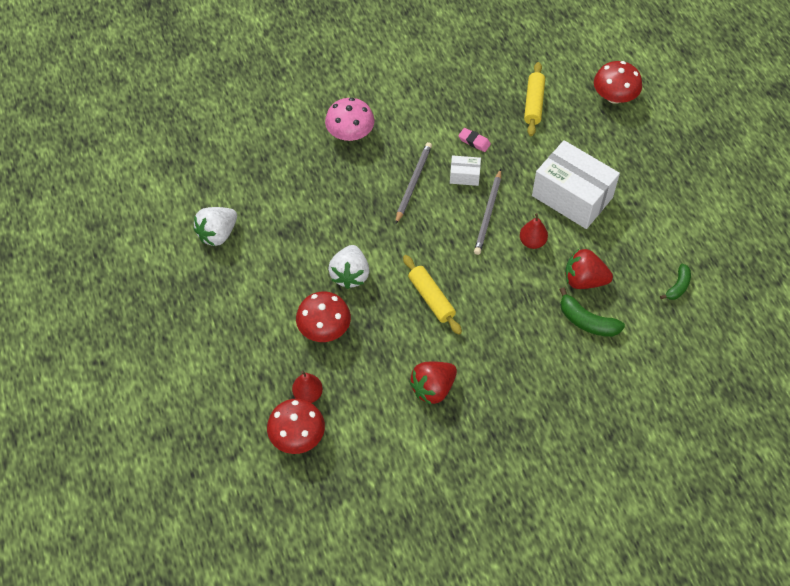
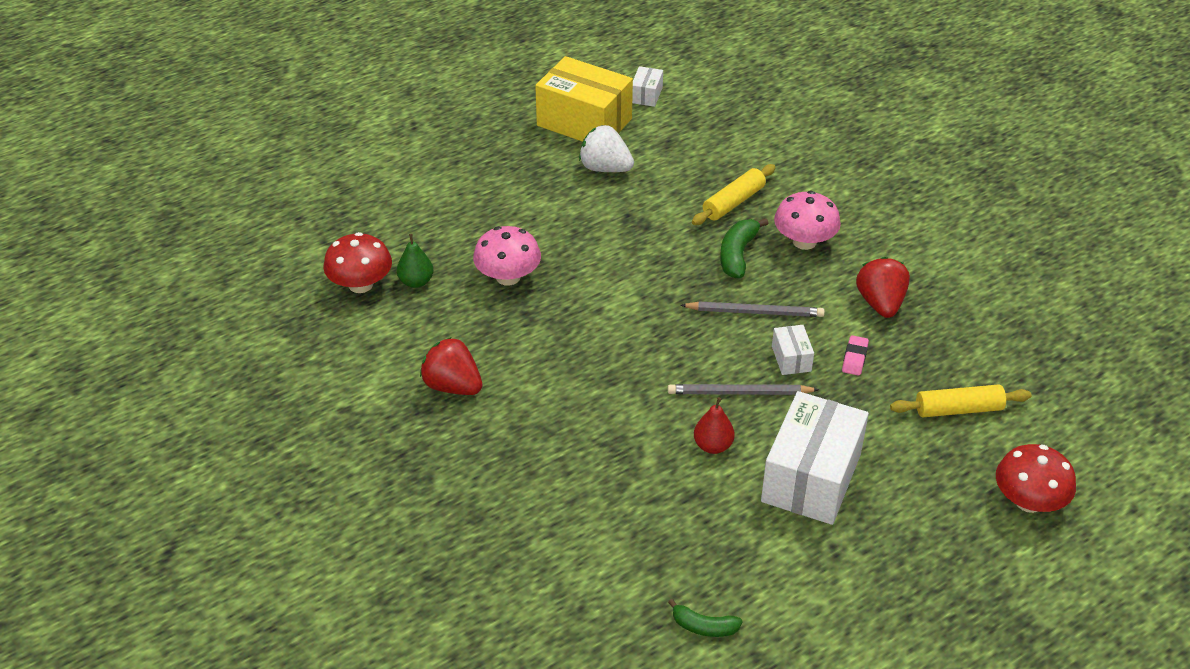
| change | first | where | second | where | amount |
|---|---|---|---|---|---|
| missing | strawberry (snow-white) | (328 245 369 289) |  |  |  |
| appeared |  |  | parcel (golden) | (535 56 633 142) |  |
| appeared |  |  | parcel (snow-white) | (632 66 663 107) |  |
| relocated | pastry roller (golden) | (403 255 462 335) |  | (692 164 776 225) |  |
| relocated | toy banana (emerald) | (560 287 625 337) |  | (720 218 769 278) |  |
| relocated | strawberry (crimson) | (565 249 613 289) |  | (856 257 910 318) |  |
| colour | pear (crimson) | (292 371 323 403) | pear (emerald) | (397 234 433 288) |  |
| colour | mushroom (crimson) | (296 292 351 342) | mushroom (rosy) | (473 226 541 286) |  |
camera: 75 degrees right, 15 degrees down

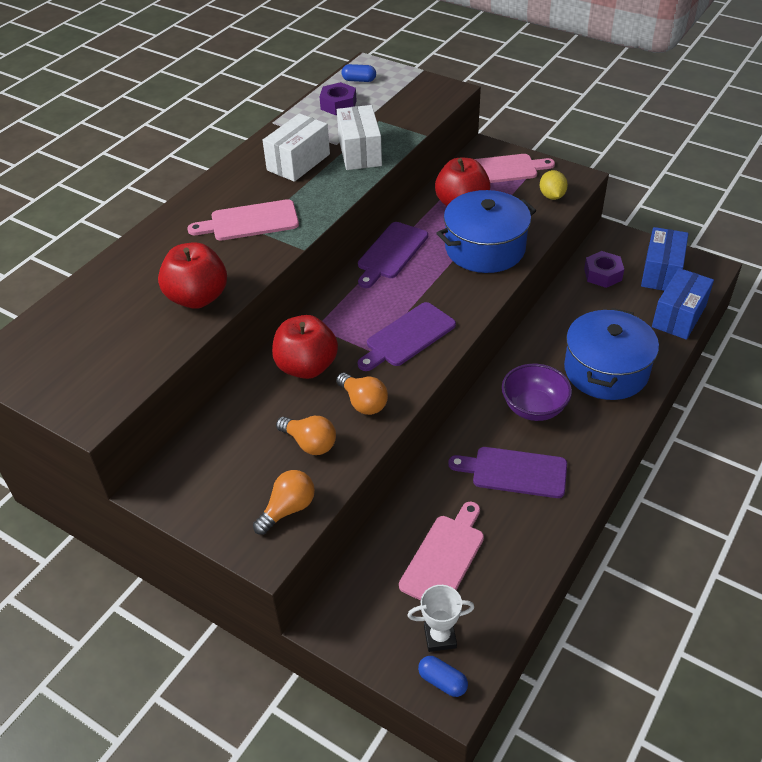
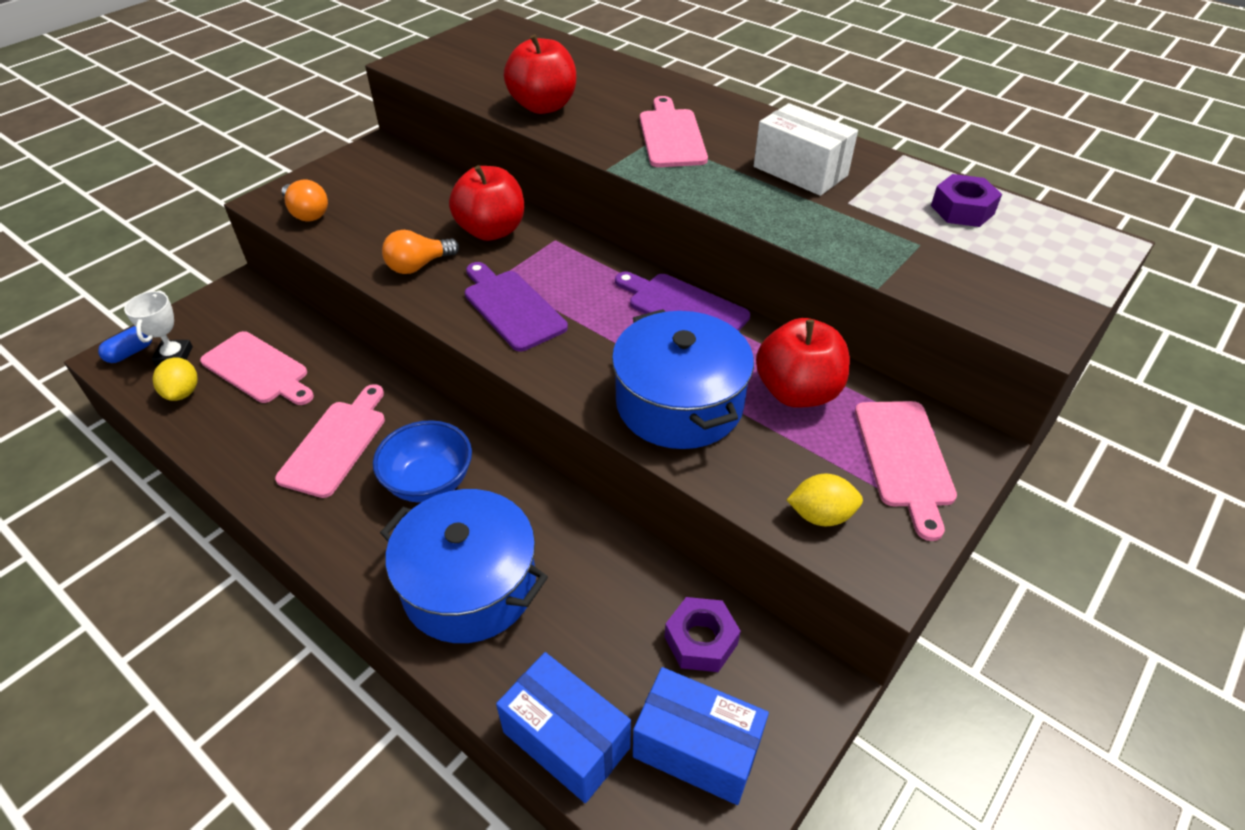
| change | first | where | second | where | amount |
|---|---|---|---|---|---|
| missing | light bulb (bright orange) | (276 416 336 455) |  |  |  |
| missing | parcel (snow-white) | (337 105 382 170) |  |  |  |
| missing | pill (cobalt) | (342 64 376 82) |  |  |  |
| appeared |  |  | citrus fruit (golden) | (153 357 198 401) |  |
| colour | cutting board (purple) | (448 447 567 498) | cutting board (rosy) | (275 384 385 498) |  |
| colour | bowl (purple) | (502 364 572 421) | bowl (cobalt) | (373 420 472 503) |  |
camera: 95 degrees right, 0 degrees up

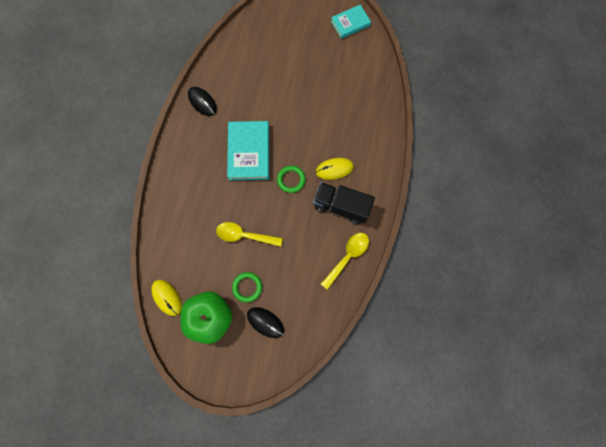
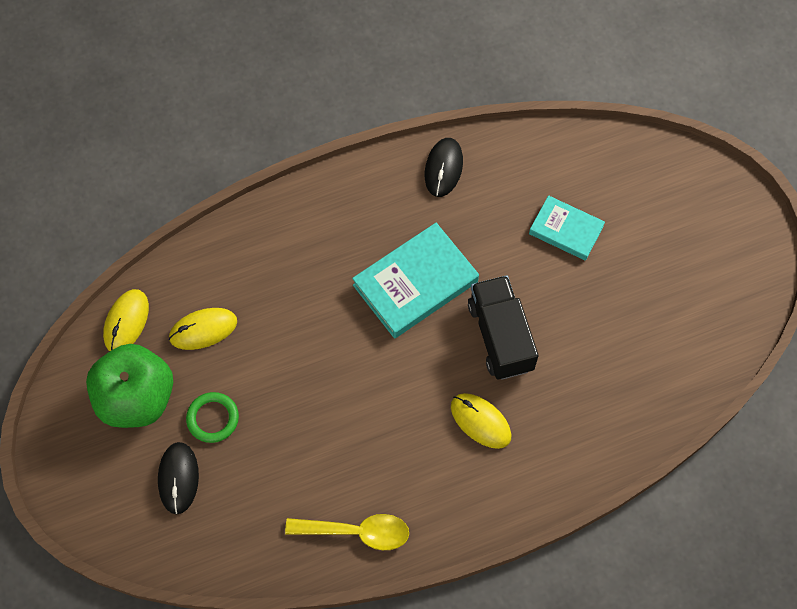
| change | first | where | second | where | amount |
|---|---|---|---|---|---|
| missing | teaspoon (golden) | (216 222 283 247) |  |  |  |
| missing | ring (emerald) | (277 166 305 193) |  |  |  |
| appeared |  |  | PC mouse (golden) | (169 308 237 350) |  |
| relocated | toy truck (black) | (313 182 375 224) |  | (468 275 538 380) |  |
| relocated | book (turquoise) | (331 5 371 39) |  | (529 195 605 261) |  |
camera: 55 degrees right, 10 degrees down

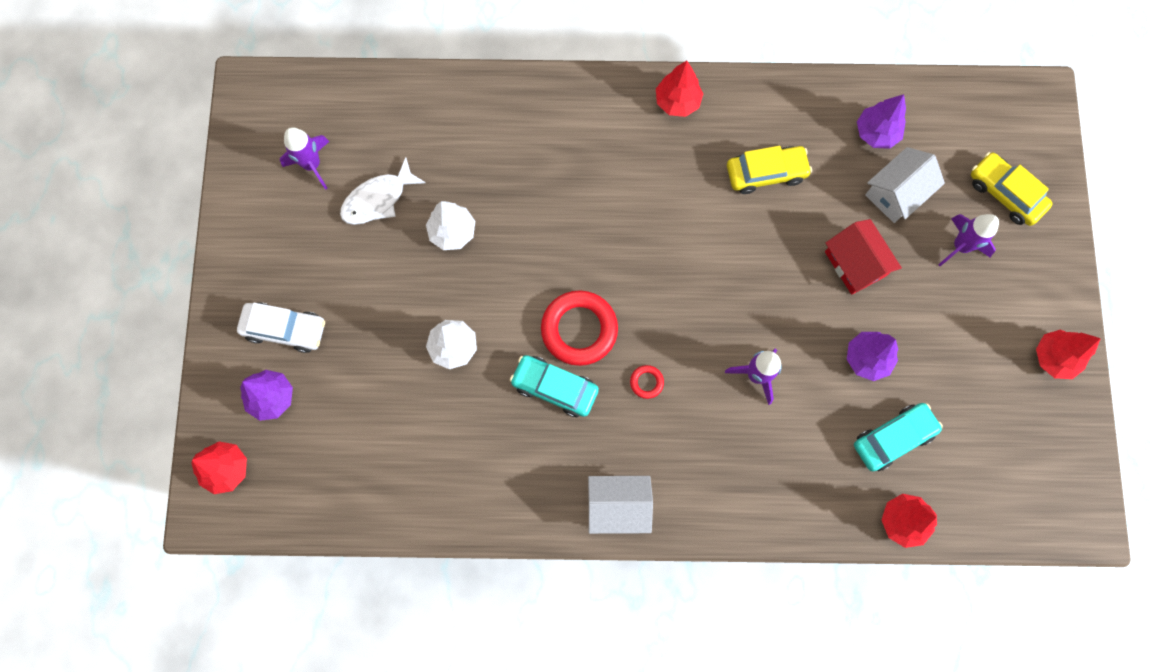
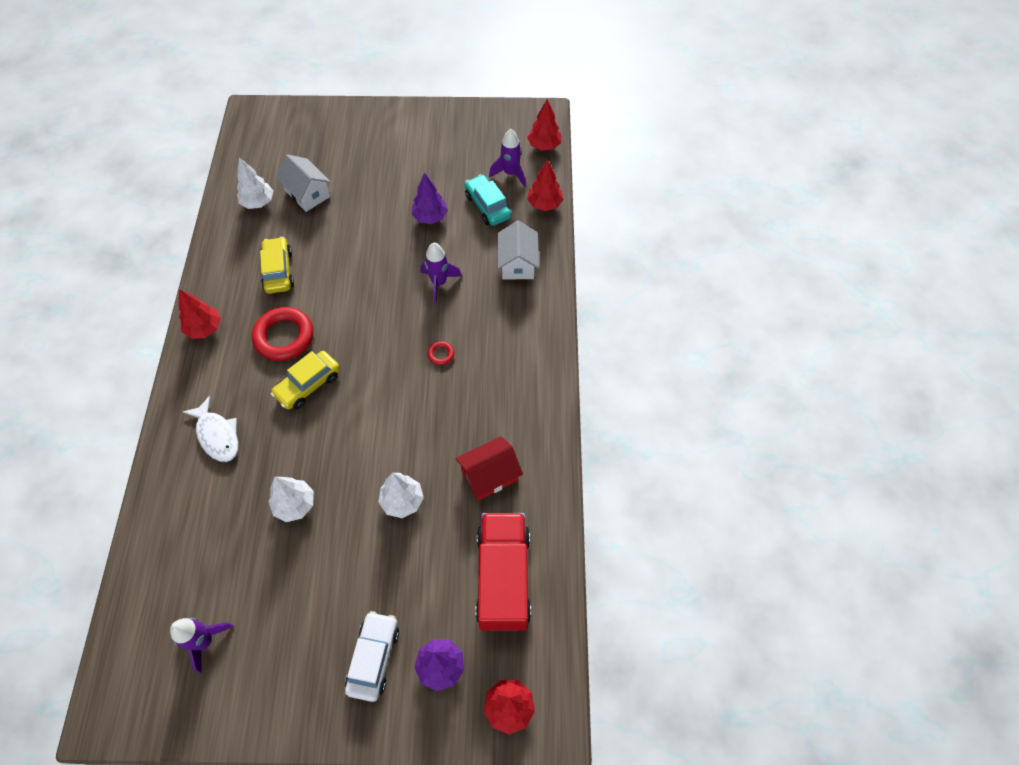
| change | first | where | second | where | amount |
|---|---|---|---|---|---|
| missing | car (turquoise) | (510 355 599 417) |  |  |  |
| appeared |  |  | toy truck (crimson) | (475 513 531 631) |  |
| relocated | fish (snow-white) | (340 157 426 225) |  | (183 396 239 462) |  |
| relocated | ring (crimson) | (541 290 618 366) |  | (252 307 313 361) |  |
| relocated | toy house (snow-white) | (588 476 653 534) |  | (498 220 539 279) |  |
| relocated | toy house (crimson) | (825 219 902 295) |  | (456 436 523 501) |  |
| relocated | rocket (purple) | (938 214 999 266) |  | (489 129 526 187) |  |
| relocated | car (golden) | (971 152 1052 226) |  | (271 351 340 410) |  |
| relocated | fir tree (crimson) | (1036 329 1101 379) |  | (527 100 562 151) |  |
| colour | fir tree (purple) | (857 94 906 149) | fir tree (snow-white) | (237 158 273 209) |  |
camera: 90 degrees left, 15 degrees down

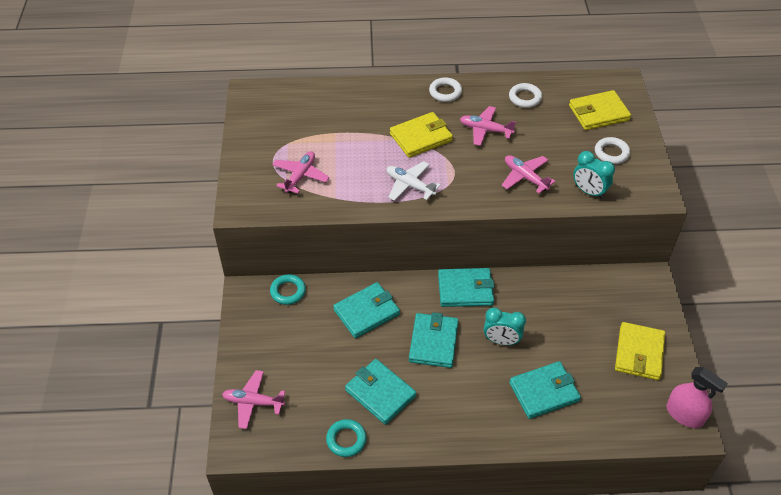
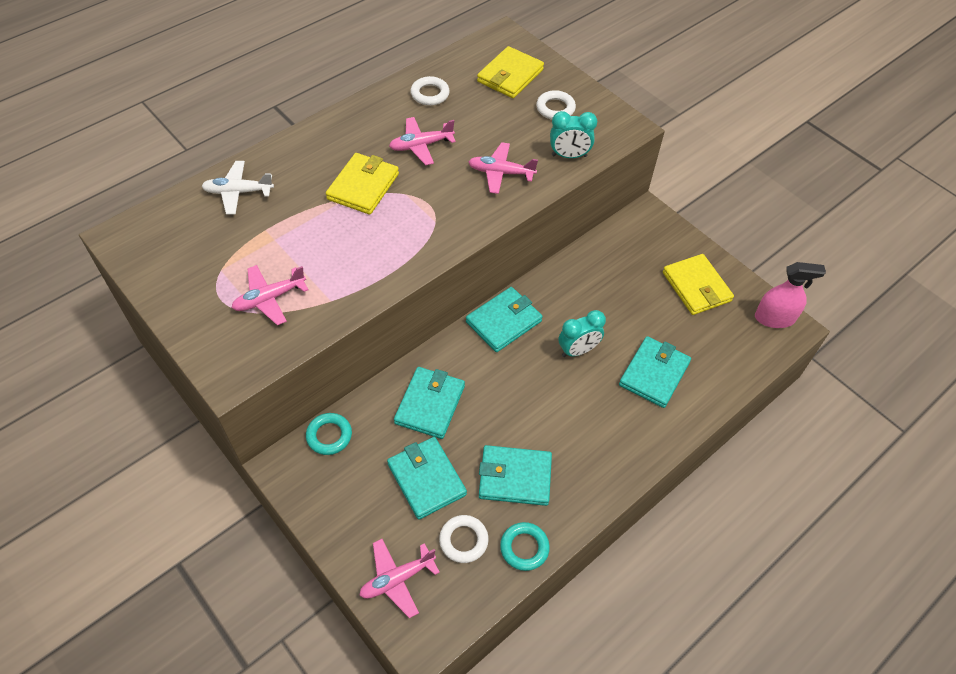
| change | first | where | second | where | amount |
|---|---|---|---|---|---|
| relocated | toy plane (snow-white) | (387 161 441 201) |  | (201 161 274 215) |  |
| relocated | billfold (turquoise) | (409 312 459 368) |  | (387 437 467 520) |  |
| relocated | ring (snow-white) | (429 77 462 102) |  | (439 515 489 563) |  |
| spun | toy plane (rosy) | (272 151 330 194) |  | (232 265 309 325) | 105 degrees counterclockwise |
camera: 40 degrees left, 5 degrees up

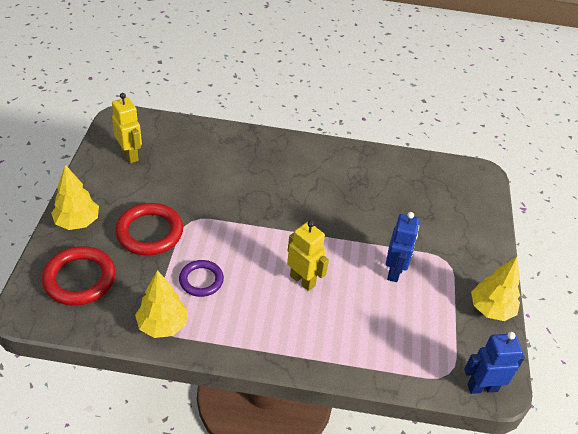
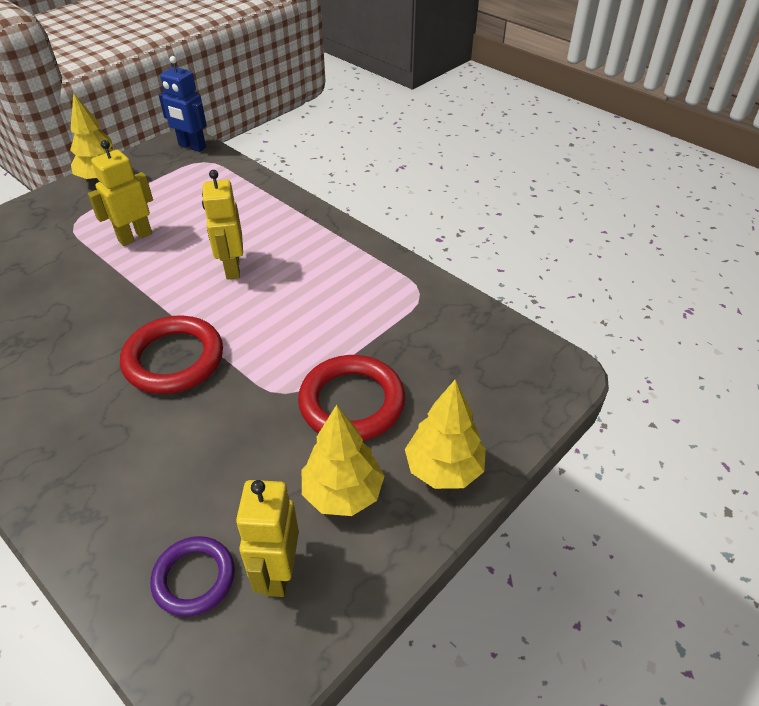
| change | first | where | second | where | amount |
|---|---|---|---|---|---|
| relocated | ring (crimson) | (42 246 116 306) |  | (120 315 223 394) |  |
| relocated | fir tree (golden) | (135 270 188 338) |  | (302 405 384 516) |  |
| relocated | ring (purple) | (179 260 224 297) |  | (150 536 235 617) |  |
| colour | robot figure (cobalt) | (386 212 419 282) | robot figure (golden) | (88 140 153 246) |  |
camera: 140 degrees left, 0 degrees up

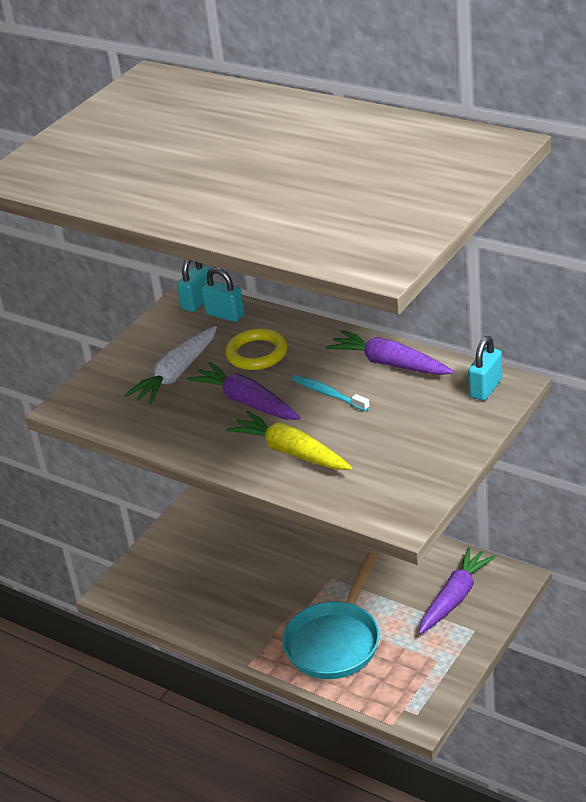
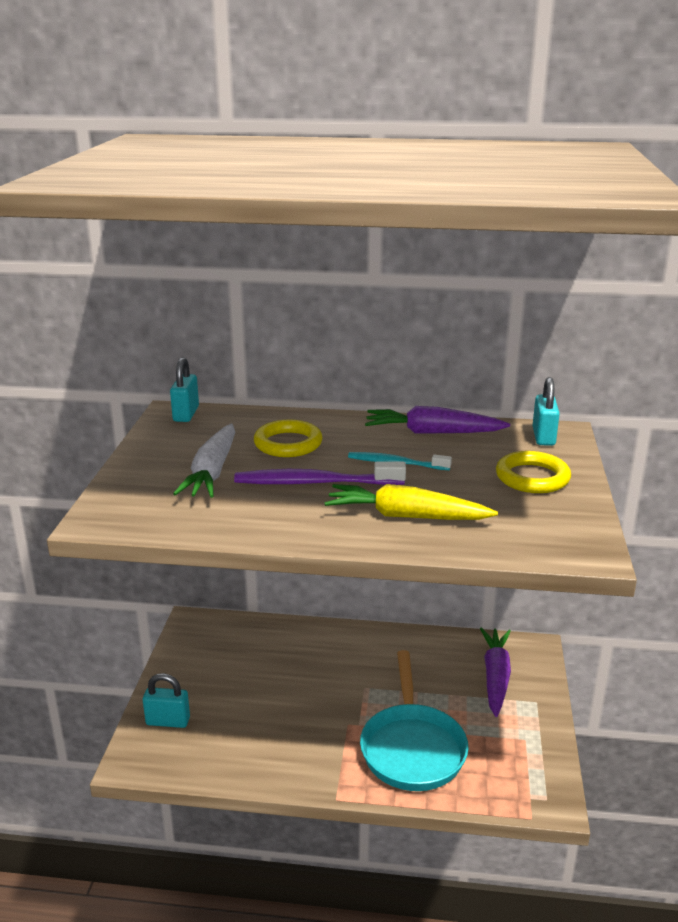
| change | first | where | second | where | amount |
|---|---|---|---|---|---|
| appeared |  |  | ring (golden) | (496 451 571 493) |  |
| relocated | small lock (turquoise) | (201 267 244 322) |  | (143 673 190 728) |  |
| exchanged | toy carrot (purple) | (188 362 300 420) | dental brush (purple) | (234 461 406 485) |  |
camera: 30 degrees left, 10 degrees down

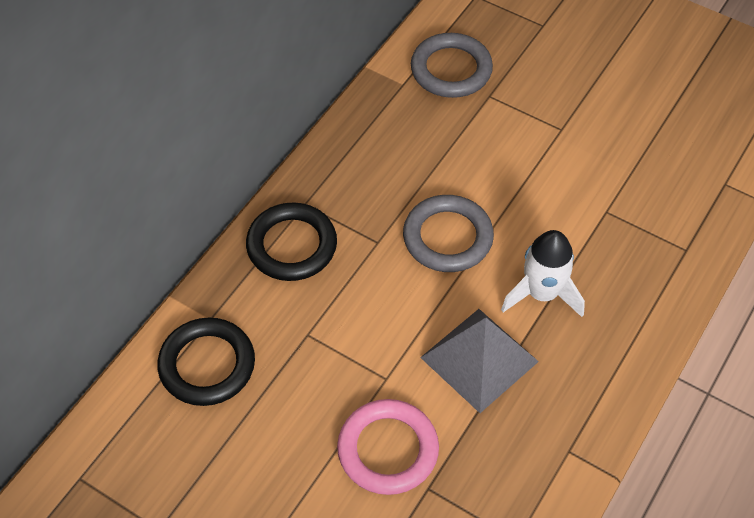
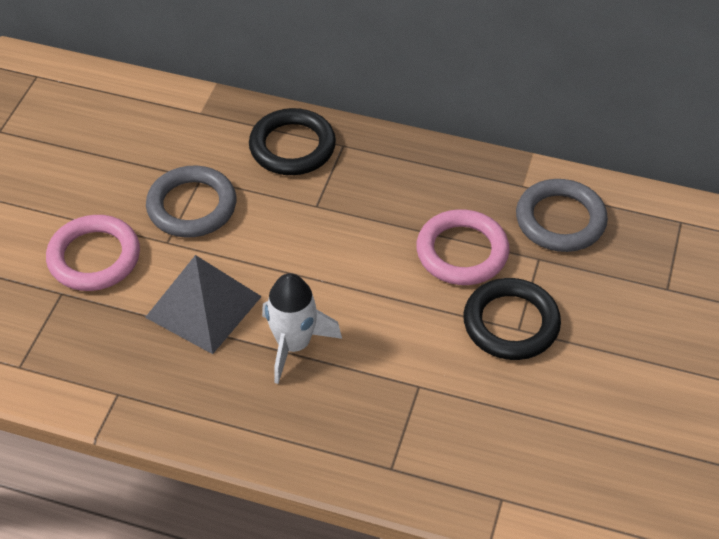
| change | first | where | second | where | amount |
|---|---|---|---|---|---|
| appeared |  |  | ring (rosy) | (416 209 510 285) |  |
| relocated | ring (black) | (157 317 255 406) |  | (463 278 561 360) |  |
| relocated | ring (gray) | (403 195 494 272) |  | (146 165 236 238) |  |
camera: 75 degrees right, 5 degrees down

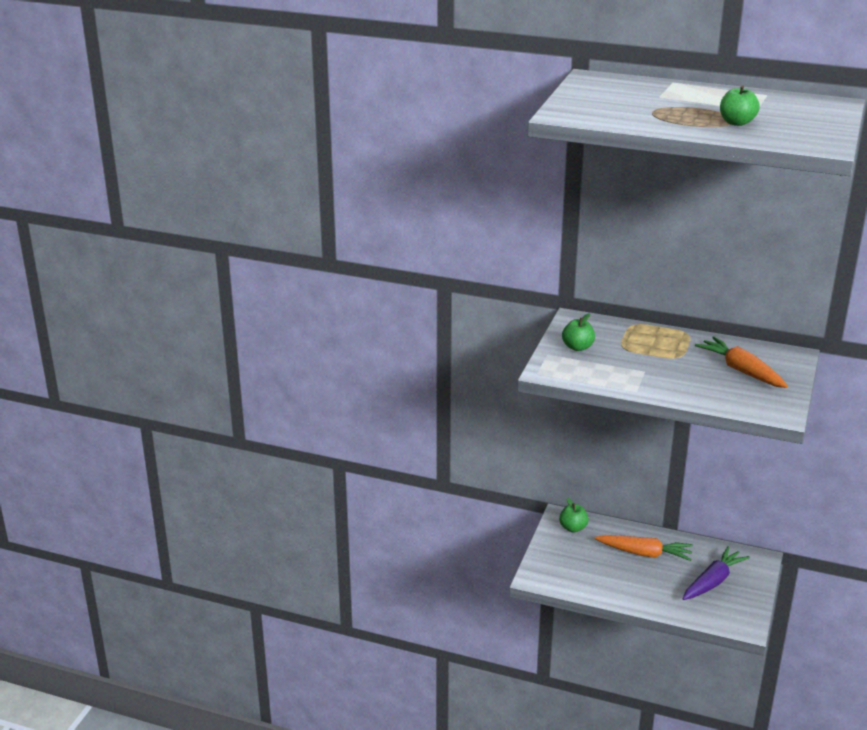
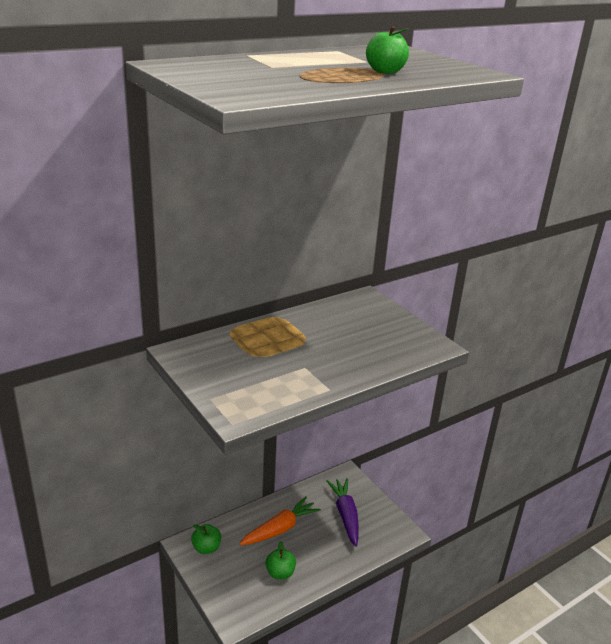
| change | first | where | second | where | amount |
|---|---|---|---|---|---|
| missing | toy carrot (bright orange) | (695 336 788 388) |  |  |  |
| relocated | apple fruit (emerald) | (562 313 595 351) |  | (266 541 296 579) |  |
camera: 55 degrees left, 0 degrees up

